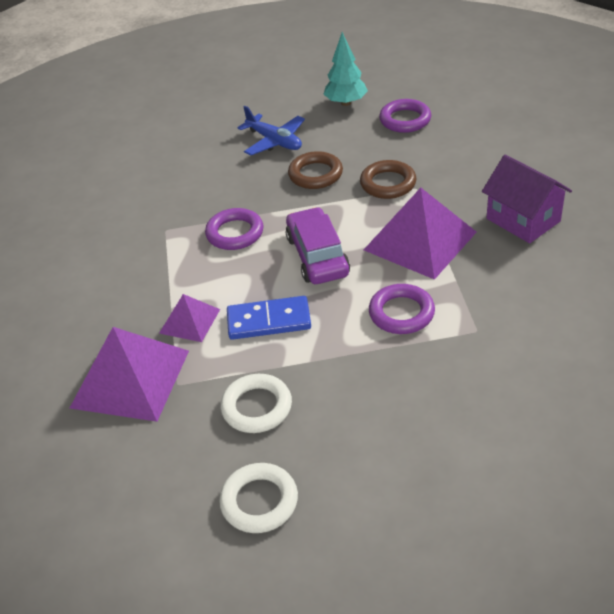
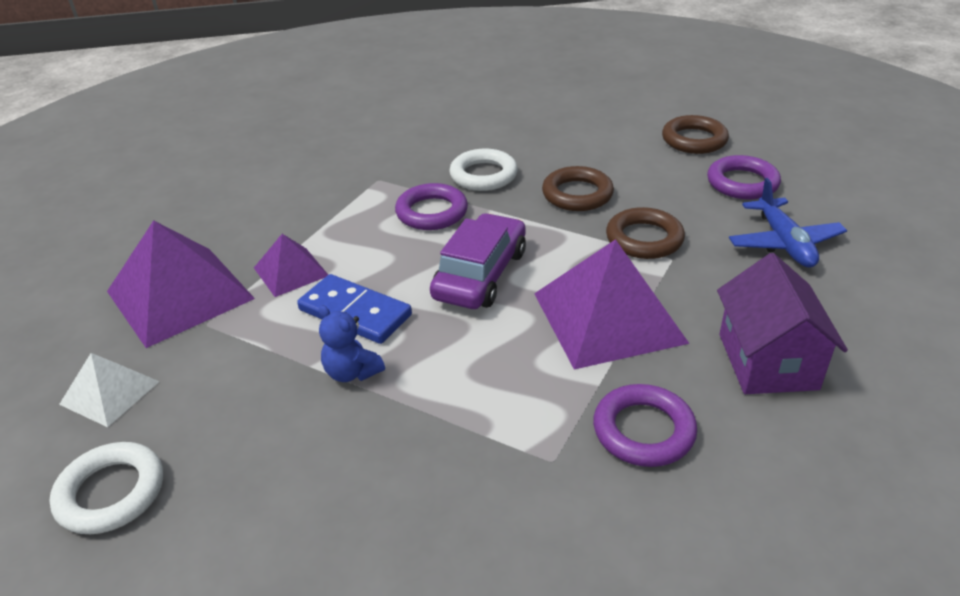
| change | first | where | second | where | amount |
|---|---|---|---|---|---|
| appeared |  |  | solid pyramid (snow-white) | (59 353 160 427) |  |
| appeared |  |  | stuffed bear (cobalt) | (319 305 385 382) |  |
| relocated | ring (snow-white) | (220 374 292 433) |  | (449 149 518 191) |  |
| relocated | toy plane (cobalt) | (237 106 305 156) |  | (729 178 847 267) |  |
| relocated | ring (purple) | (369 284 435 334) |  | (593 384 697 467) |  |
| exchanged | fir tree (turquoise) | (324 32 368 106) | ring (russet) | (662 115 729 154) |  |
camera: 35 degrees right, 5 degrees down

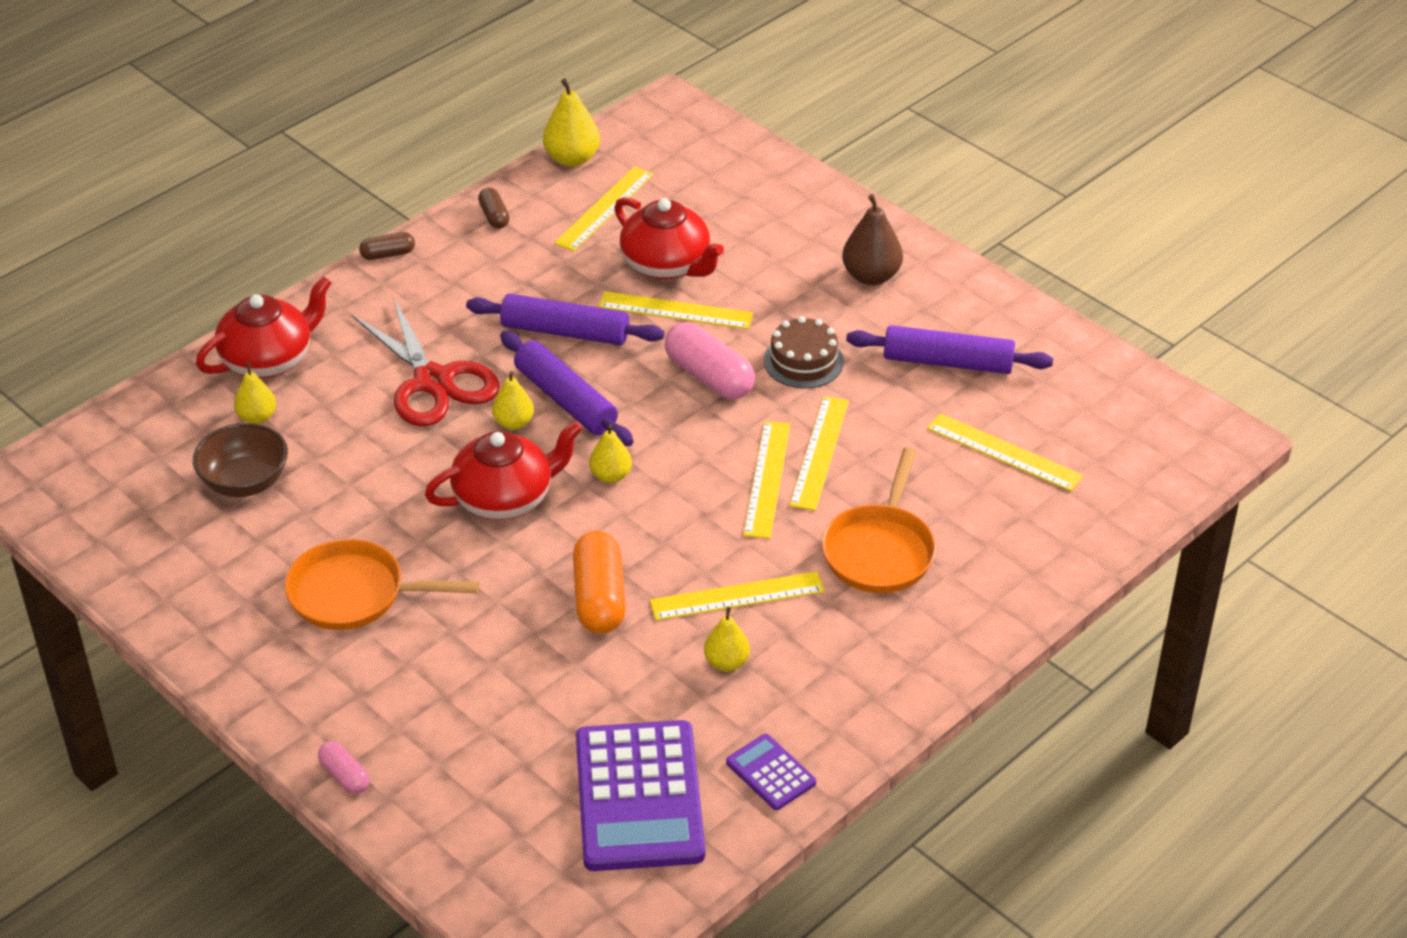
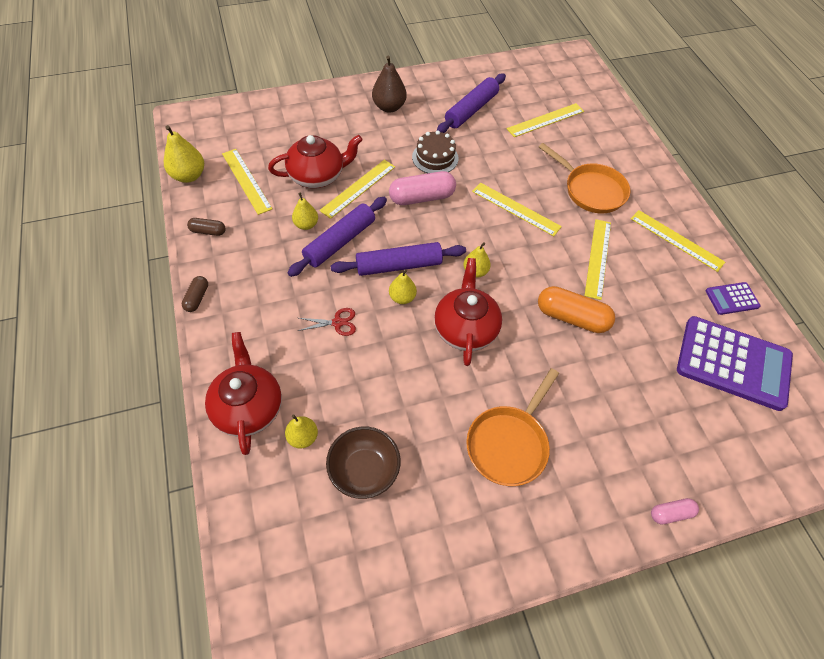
| change | first | where | second | where | amount |
|---|---|---|---|---|---|
| relocated | pear (golden) | (704 606 750 671) |  | (292 192 318 230) |  |
| relocated | measuring stick (golden) | (789 396 849 511) |  | (631 210 725 272) |  |
| size | shears (crimson) | (352 297 500 426) |  | (298 308 356 336) | x0.44 |
camera: 65 degrees left, 15 degrees up

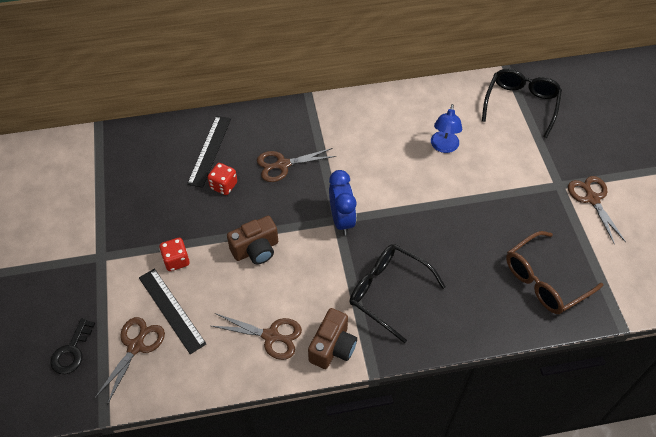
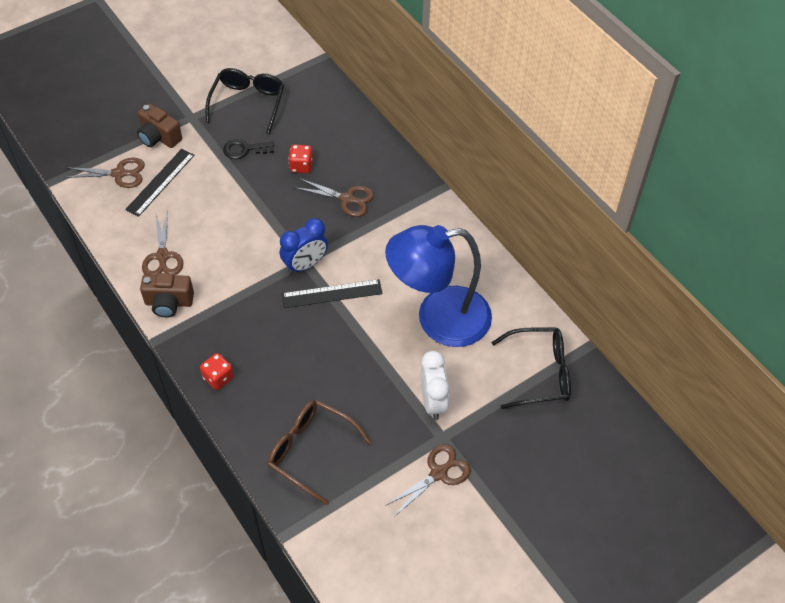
| change | first | where | second | where | amount |
|---|---|---|---|---|---|
| appeared |  |  | bedside clock (snow-white) | (421 351 450 420) |  |
| relocated | latchkey (black) | (50 318 95 374) |  | (223 139 274 159) |  |
| relocated | dice (crimson) | (159 238 190 271) |  | (200 353 234 390) |  |
| relocated | measuring stick (black) | (187 116 231 188) |  | (282 279 383 308) |  |
| relocated | camera (russet) | (227 216 278 264) |  | (137 103 182 148) |  |
| relocated | glasses (black) | (350 244 445 343) |  | (205 68 284 134) |  |
| spun | shears (russet) | (257 148 336 182) |  | (294 178 374 217) | 150 degrees clockwise |
| size | reading lamp (cobalt) | (431 104 462 153) |  | (385 225 492 347) | x2.28 |
camera: 65 degrees right, 0 degrees up

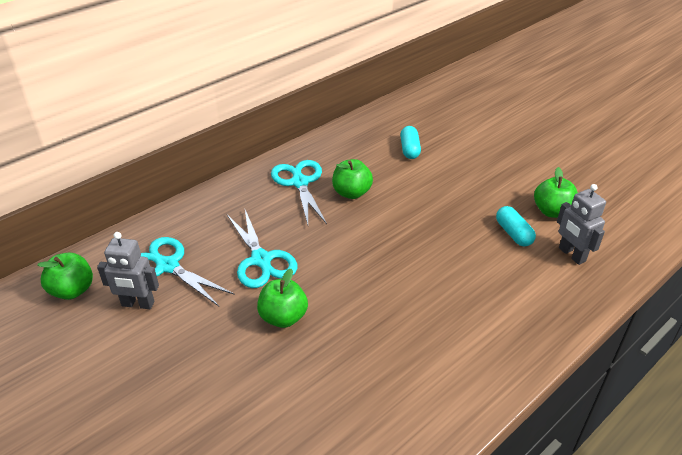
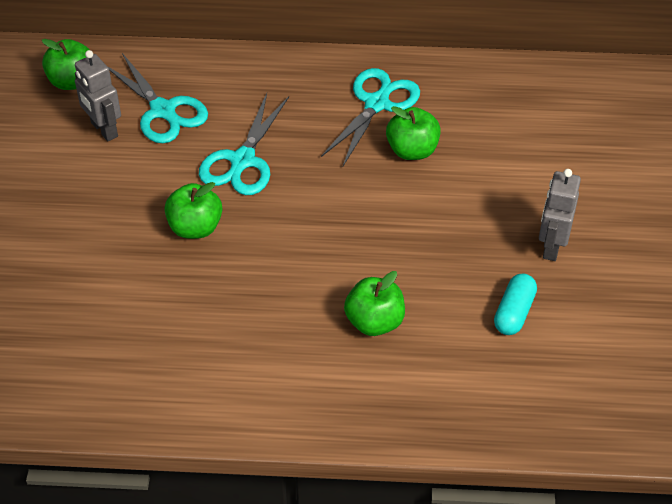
| change | first | where | second | where | amount |
|---|---|---|---|---|---|
| missing | pill (turquoise) | (400 126 421 159) |  |  |  |
| relocated | apple fruit (emerald) | (534 167 578 218) |  | (344 271 405 336) |  |
| relocated | robot figure (gray) | (557 184 606 265) |  | (539 169 581 261) |  |
| spun | shears (turquoise) | (141 237 235 306) |  | (107 53 208 143) | 150 degrees clockwise |
camera: 45 degrees right, 10 degrees up

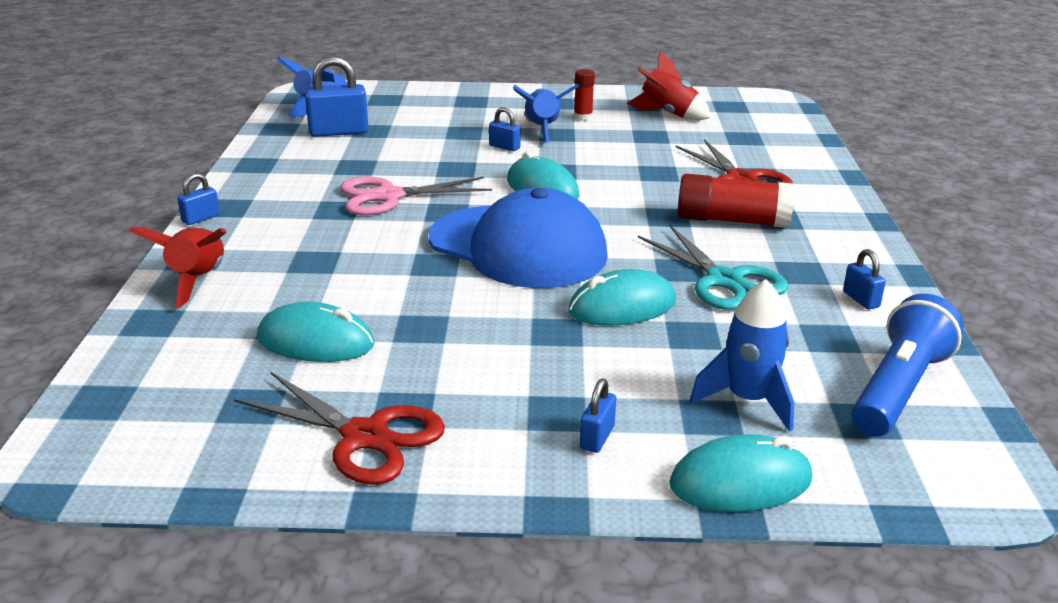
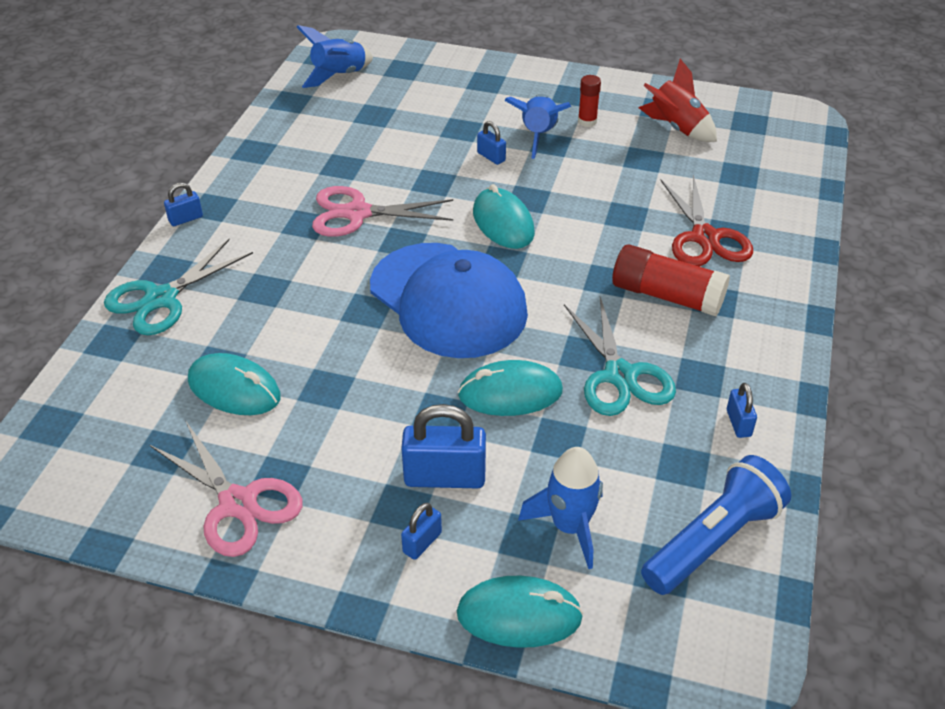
| change | first | where | second | where | amount |
|---|---|---|---|---|---|
| relocated | small lock (cobalt) | (305 56 368 137) |  | (401 404 486 488) |  |
| exchanged | rocket (crimson) | (129 225 226 308) | shears (turquoise) | (104 239 253 335) |  |
| colour | shears (crimson) | (234 372 445 485) | shears (rosy) | (150 422 303 557) |  |
camera: 15 degrees right, 15 degrees up

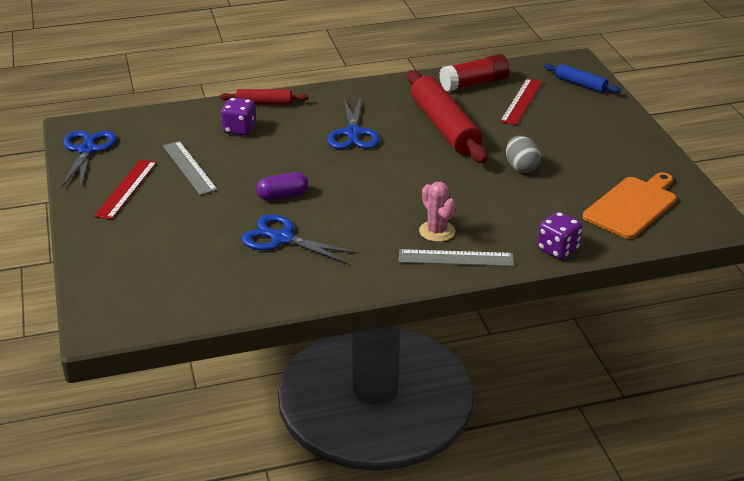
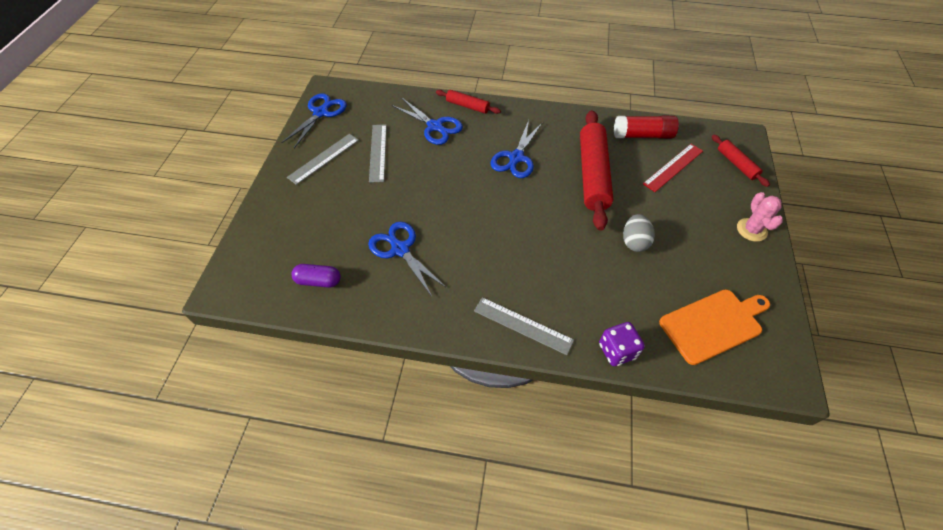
| change | first | where | second | where | amount |
|---|---|---|---|---|---|
| relocated | pill (purple) | (256 172 308 201) |  | (291 264 341 288) |  |
| relocated | saguaro cactus (rosy) | (419 182 456 242) |  | (737 192 783 242) |  |
| exchanged | dice (purple) | (221 98 256 136) | shears (cobalt) | (392 98 463 145) |  |
| colour | measuring stick (crimson) | (94 159 157 220) | measuring stick (gray) | (287 134 359 185) |  |
| colour | pastry roller (cobalt) | (544 63 621 93) | pastry roller (crimson) | (712 134 770 187) |  |
camera: 25 degrees right, 20 degrees up

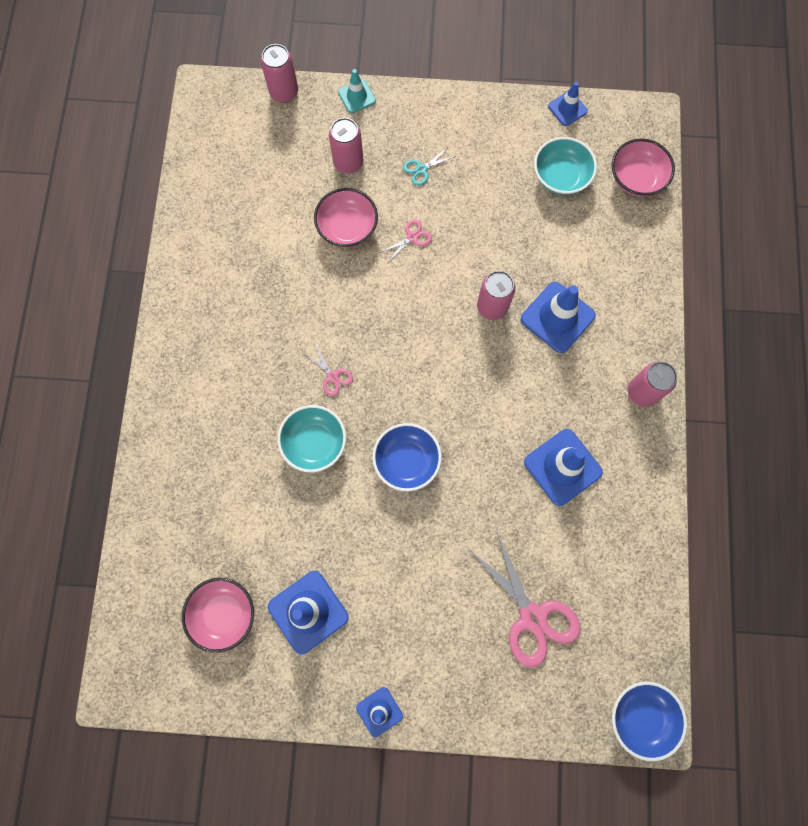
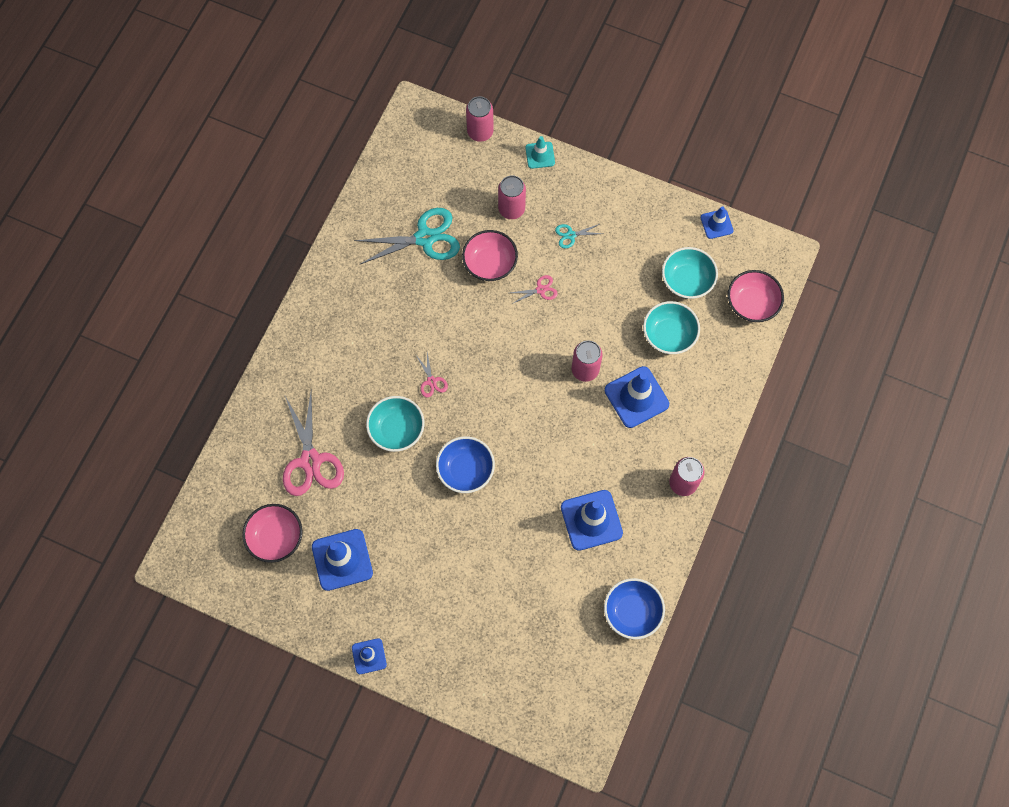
| change | first | where | second | where | amount |
|---|---|---|---|---|---|
| appeared |  |  | shears (turquoise) | (354 208 460 265) |  |
| appeared |  |  | bowl (turquoise) | (643 301 700 354) |  |
| relocated | shears (rosy) | (470 533 580 668) |  | (283 393 344 496) |  |
| relocated | bowl (cobalt) | (612 682 687 761) |  | (604 578 665 639) |  |
camera: 20 degrees right, 5 degrees down

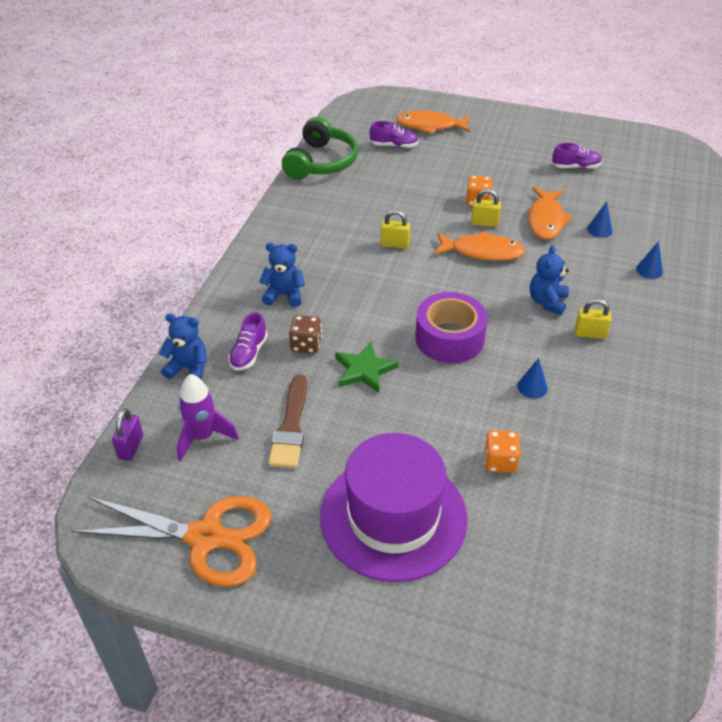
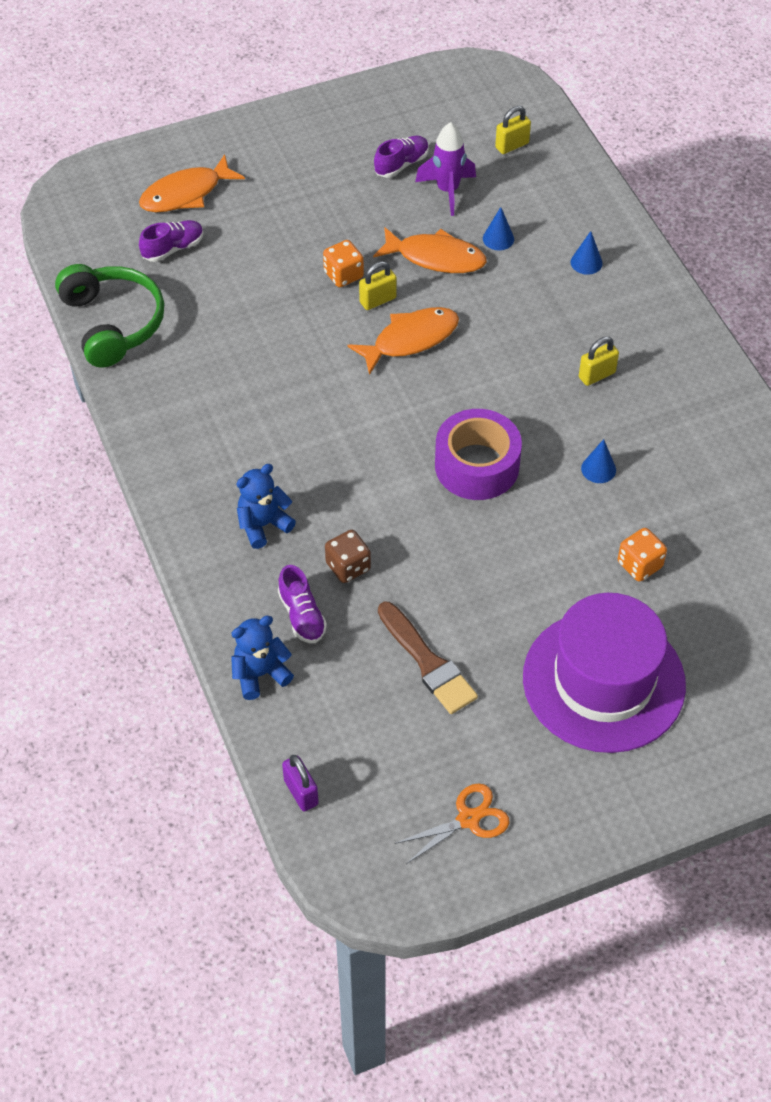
| change | first | where | second | where | amount |
|---|---|---|---|---|---|
| missing | star shape (emerald) | (335 342 399 393) |  |  |  |
| missing | stuffed bear (cobalt) | (530 245 569 315) |  |  |  |
| relocated | rocket (purple) | (177 374 239 461) |  | (415 122 476 216) |  |
| relocated | small lock (golden) | (381 210 410 248) |  | (495 106 531 154) |  |
| spun | fish (bright orange) | (528 187 573 240) |  | (373 227 487 273) | 45 degrees counterclockwise |
| size | shears (bright orange) | (72 496 272 587) |  | (394 783 510 864) | x0.52 |
camera: 40 degrees left, 10 degrees up

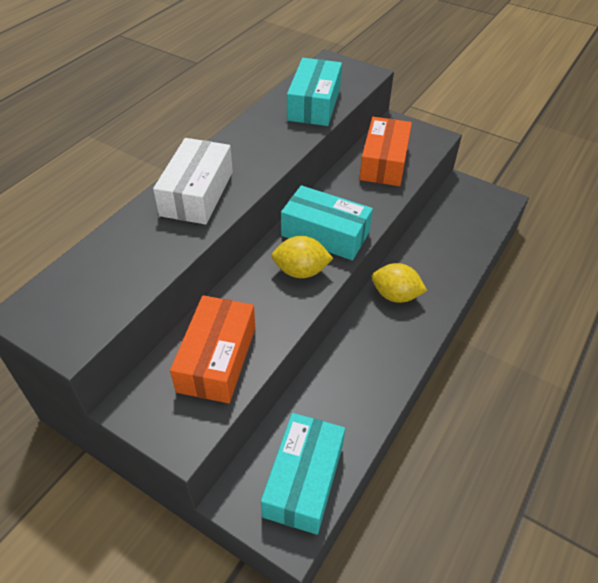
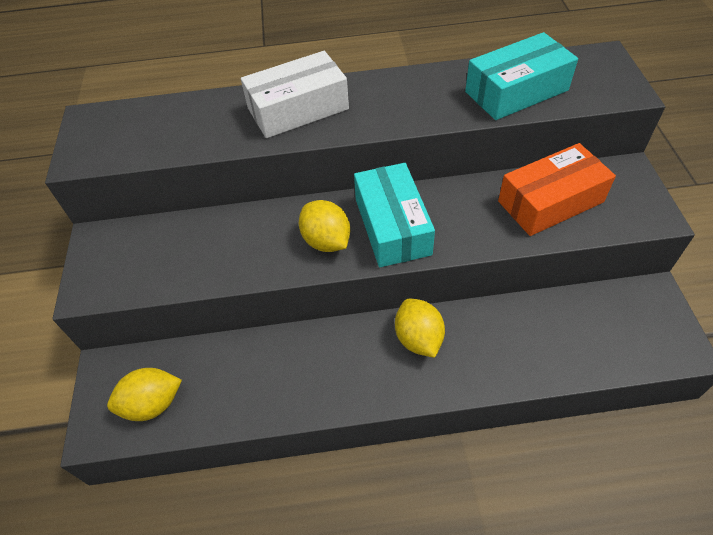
| change | first | where | second | where | amount |
|---|---|---|---|---|---|
| missing | parcel (bright orange) | (170 295 255 403) |  |  |  |
| exchanged | parcel (turquoise) | (261 413 345 535) | citrus fruit (golden) | (107 368 182 421) |  |
camera: 55 degrees right, 5 degrees up

